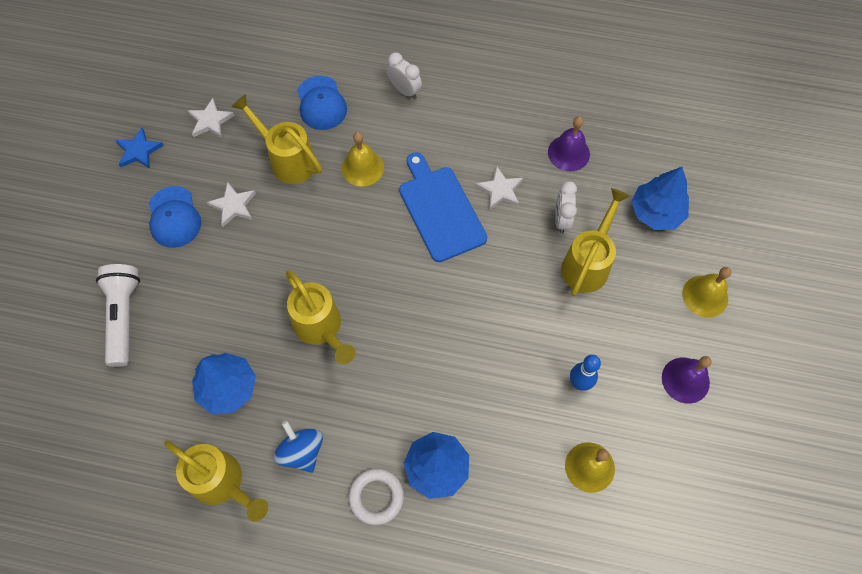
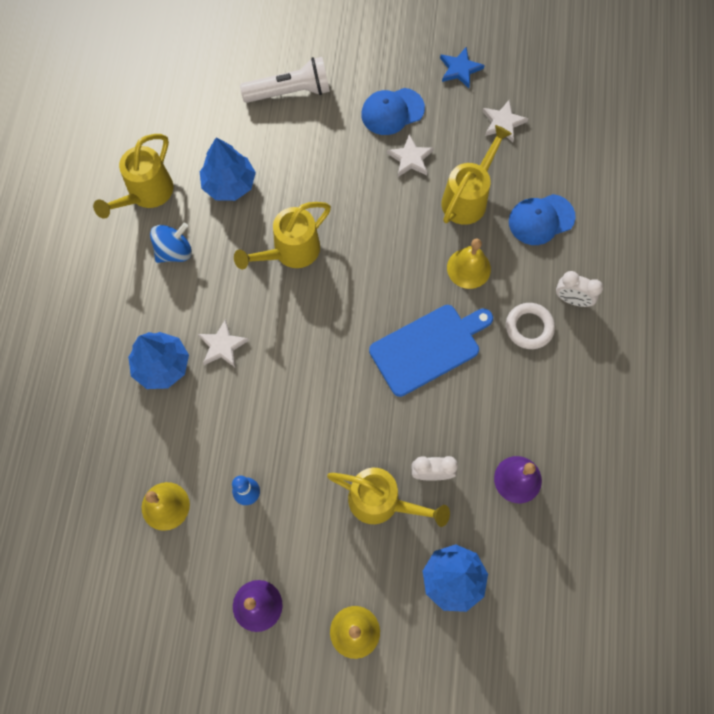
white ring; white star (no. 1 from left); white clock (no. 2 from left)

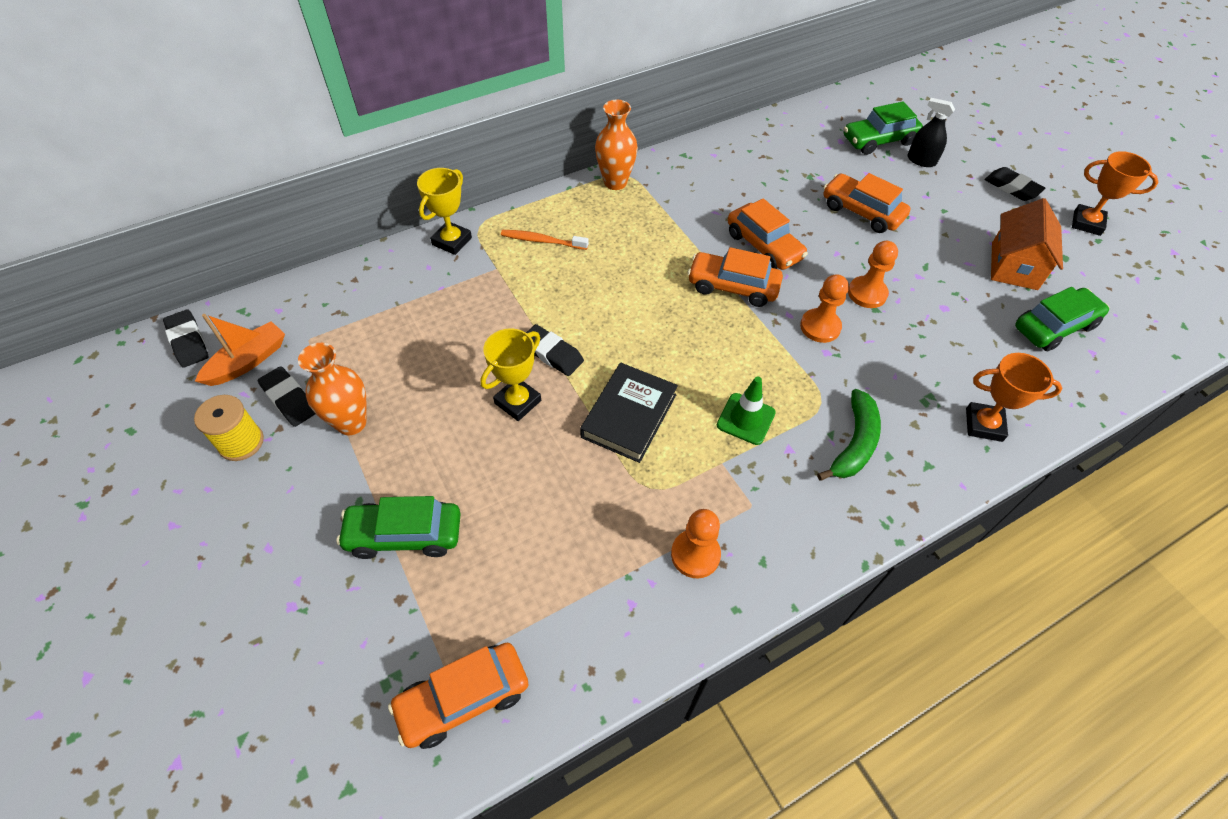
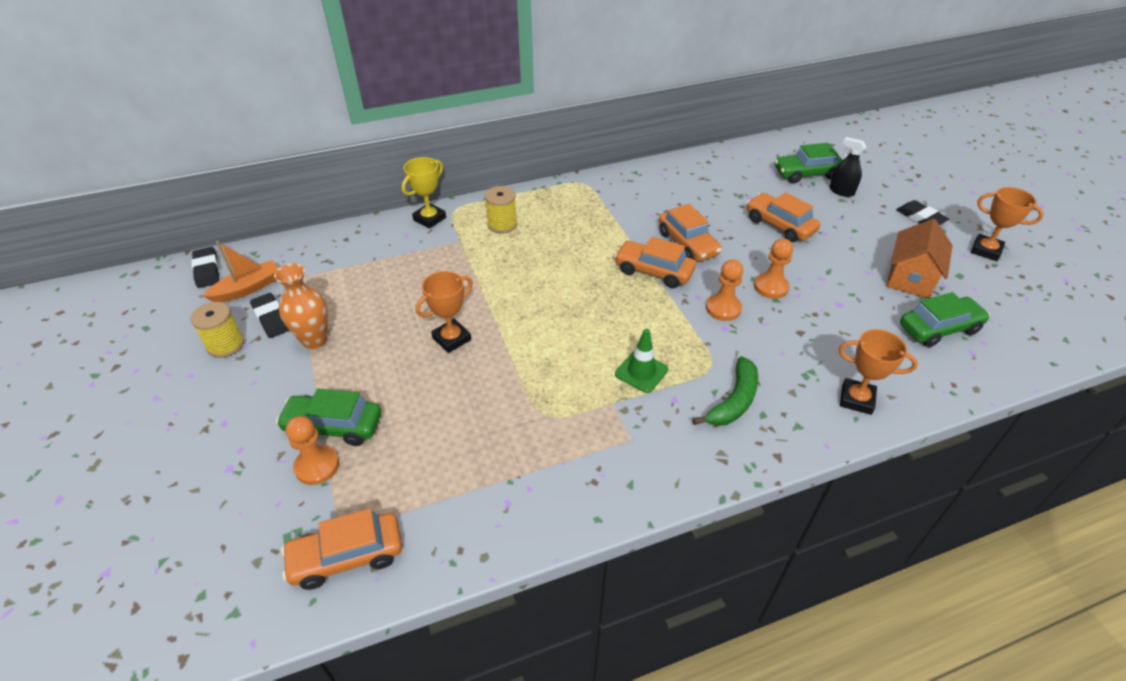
black eraser (no. 3 from left in the first image); black book; orange vase (no. 2 from left in the first image); orange pawn (no. 1 from left); yellow spool (no. 2 from left); orange trophy (no. 1 from left)

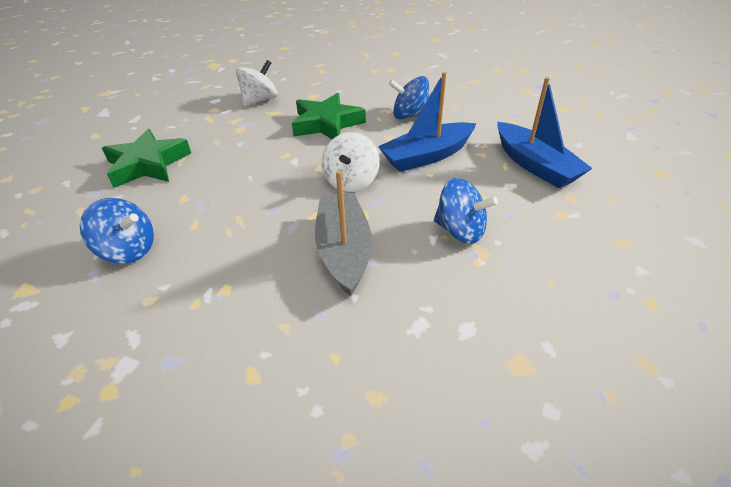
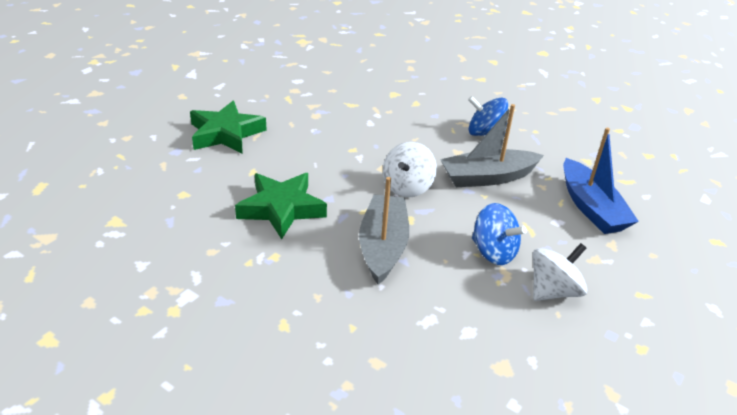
blue spinning top (no. 1 from left in the first image); white spinning top (no. 2 from left); green star (no. 2 from left); grey boat (no. 2 from left)

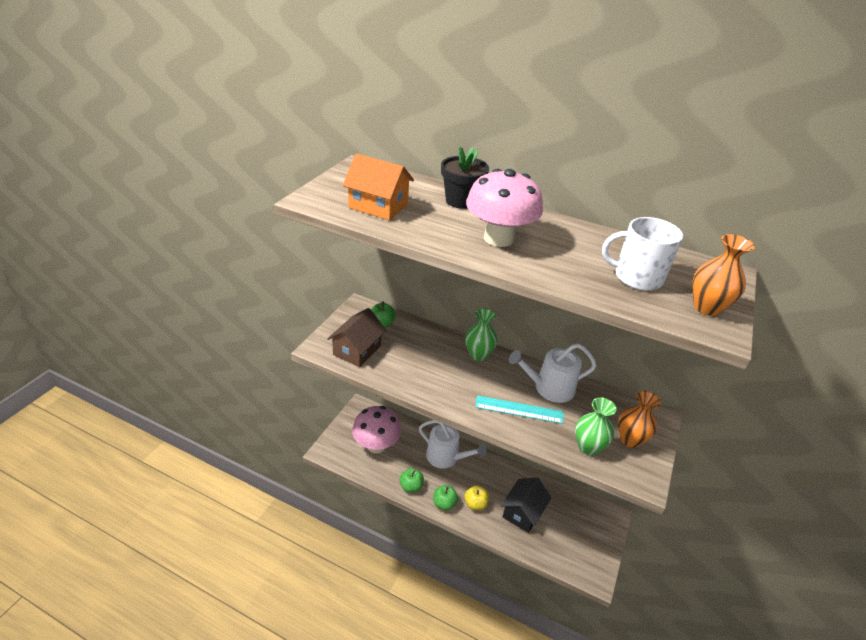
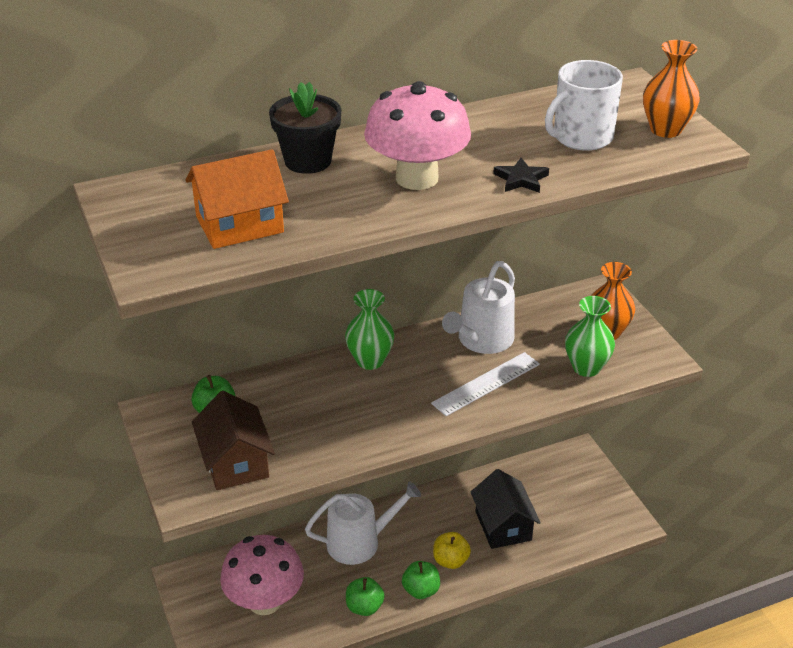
black star; white ruler

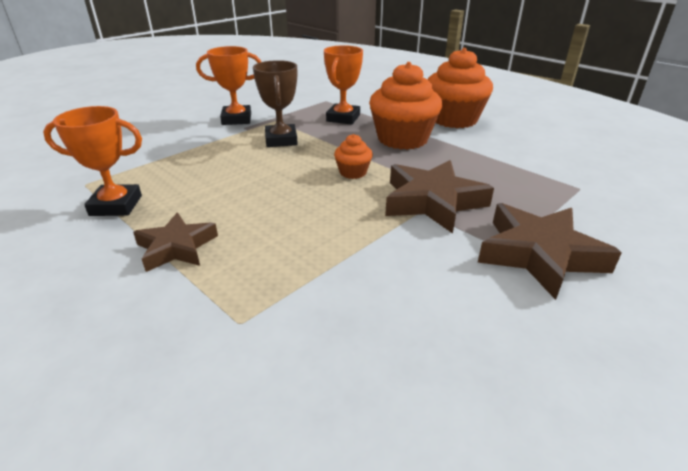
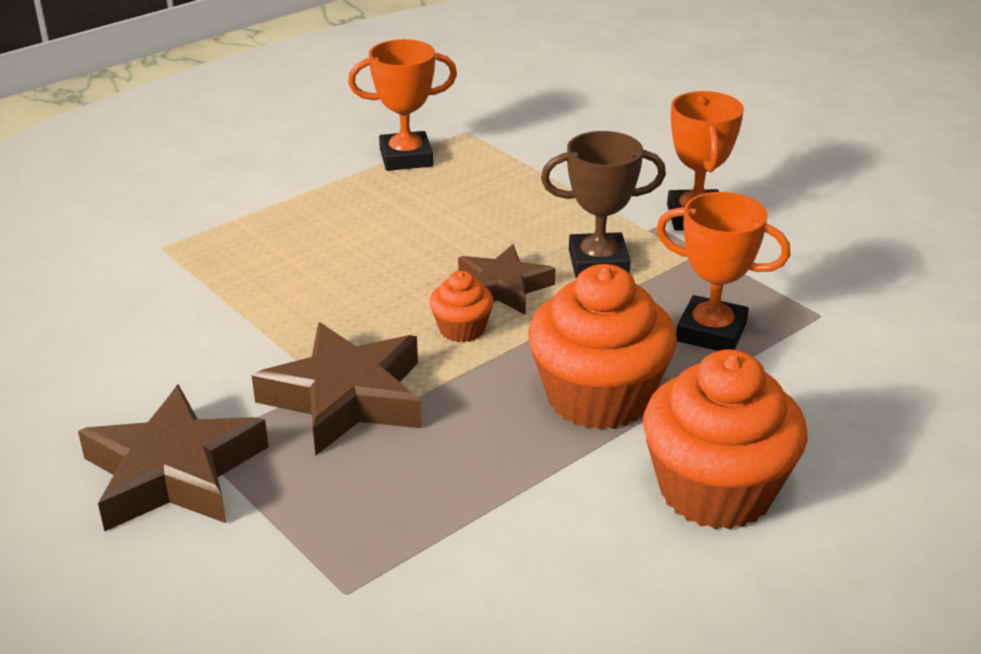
brown star (no. 3 from left); orange trophy (no. 1 from left)

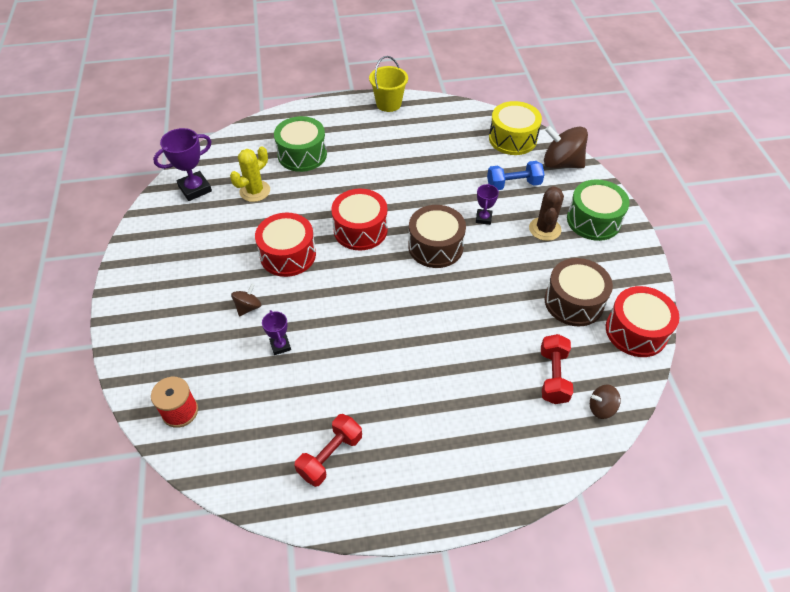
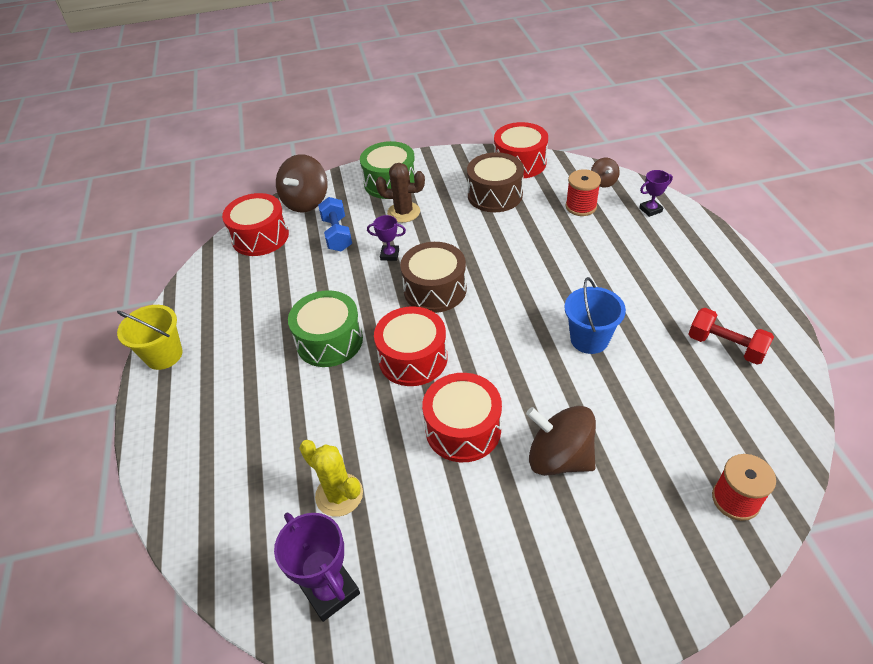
blue bucket; purple trophy (no. 3 from left); green drum (no. 1 from left); red spool (no. 1 from left); red drum (no. 1 from left); brown spinning top (no. 2 from left)

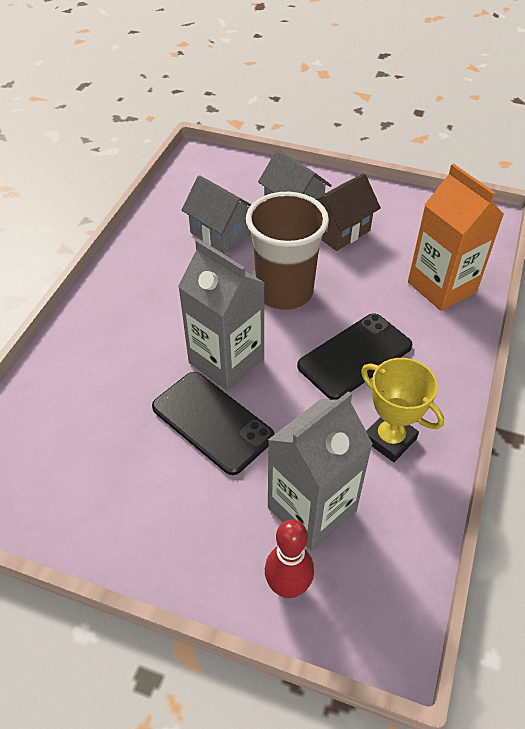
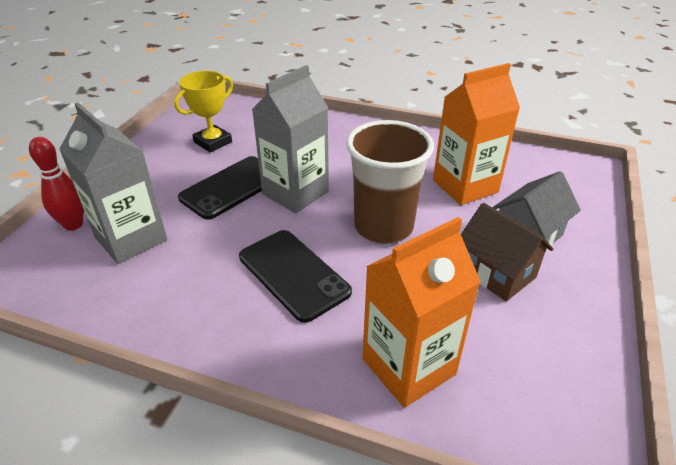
yellow trophy; orange carton (no. 2 from left)

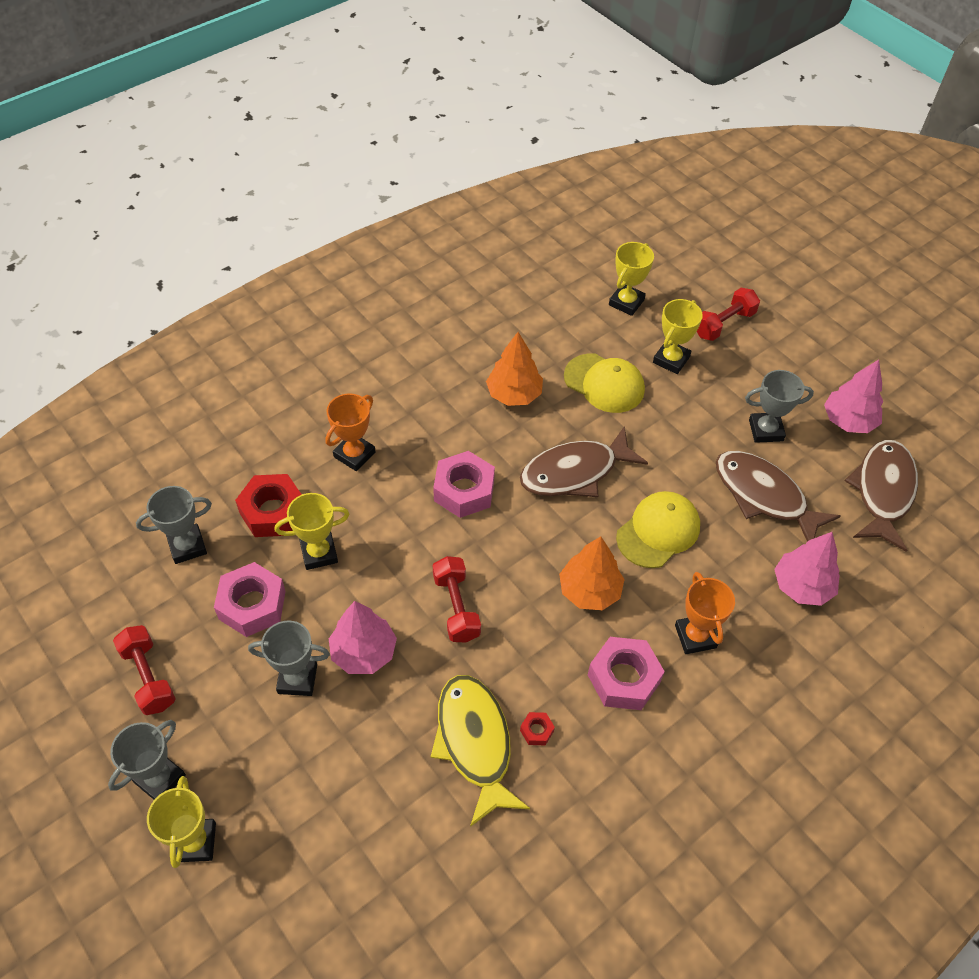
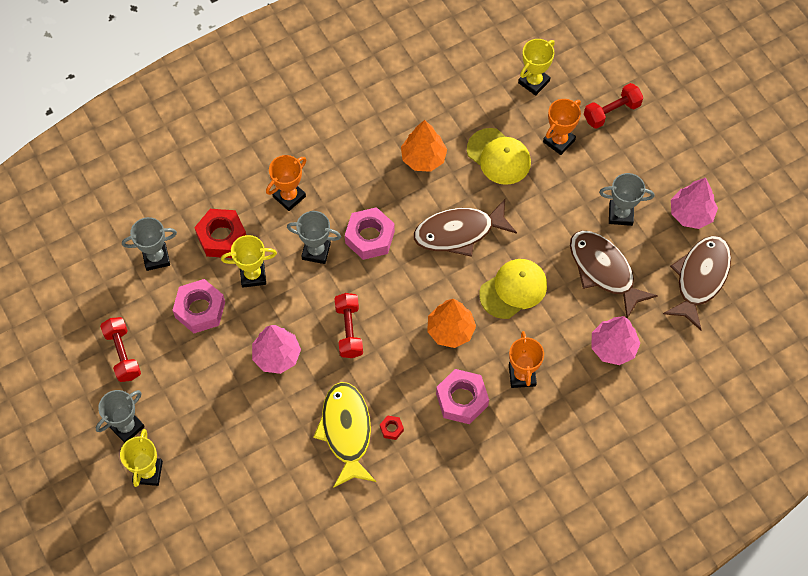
grey trophy (no. 3 from left); orange trophy (no. 3 from left)

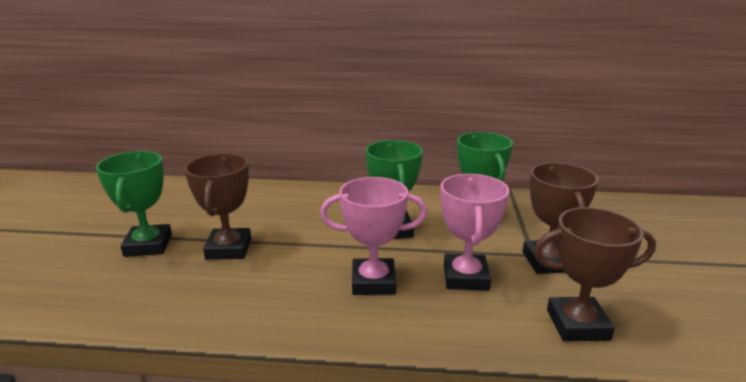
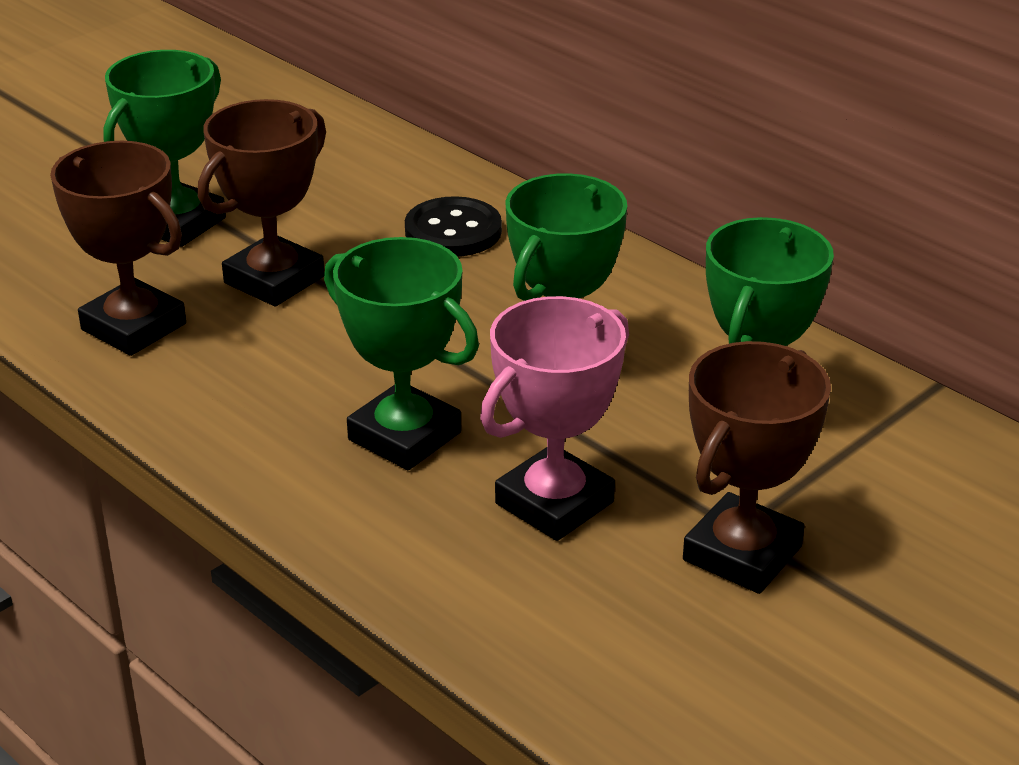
black button; brown trophy (no. 1 from left); green trophy (no. 2 from left)

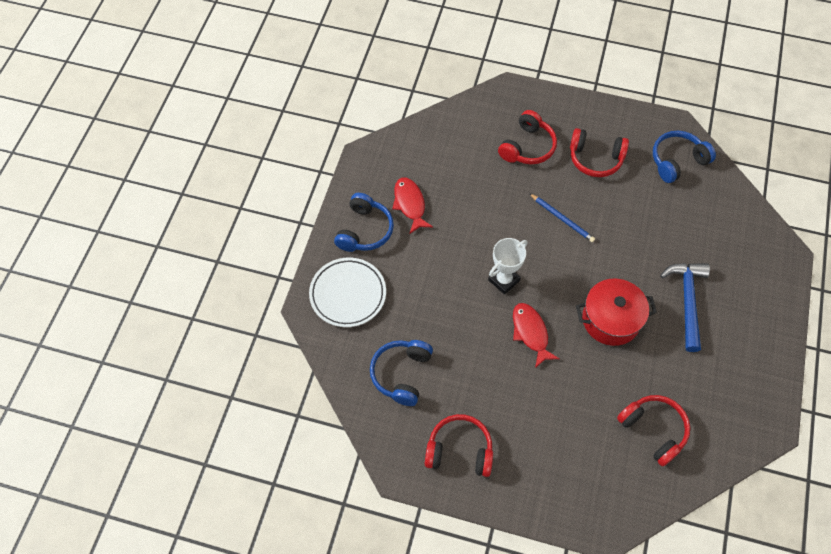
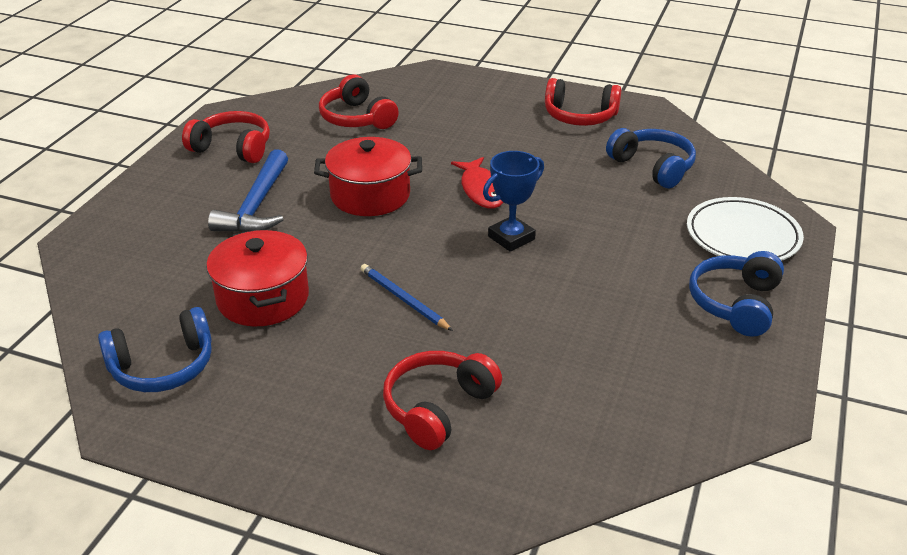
red fish (no. 1 from left in the first image); red pot (no. 1 from left); red headphones (no. 1 from left); blue trophy; blue headphones (no. 2 from left)

